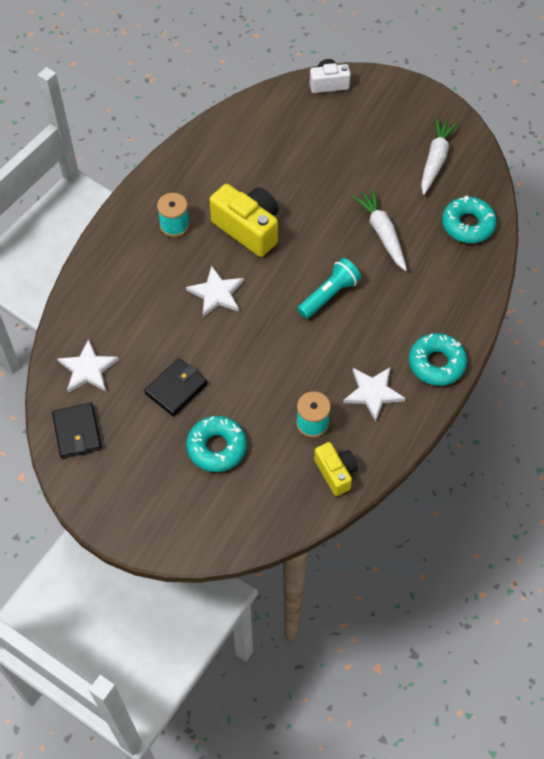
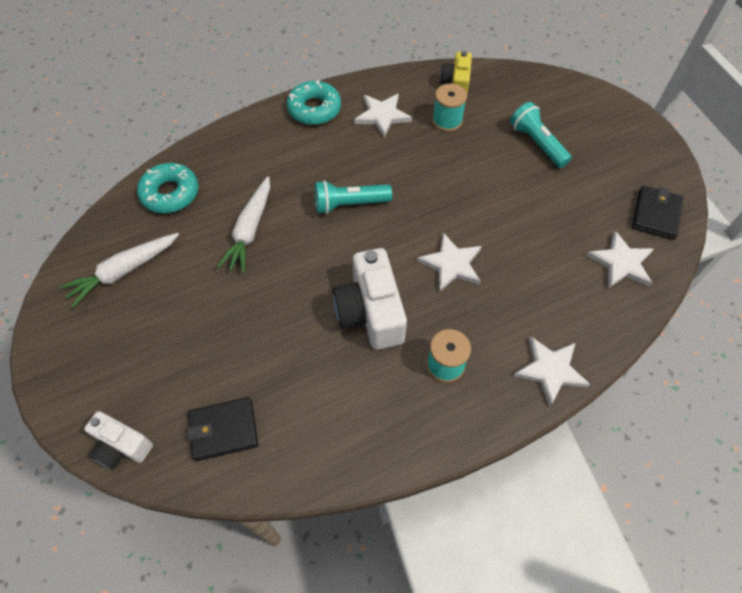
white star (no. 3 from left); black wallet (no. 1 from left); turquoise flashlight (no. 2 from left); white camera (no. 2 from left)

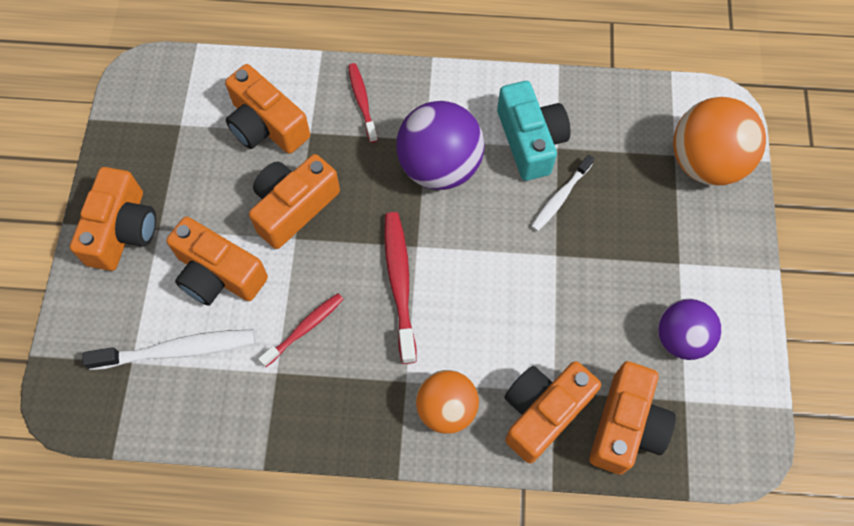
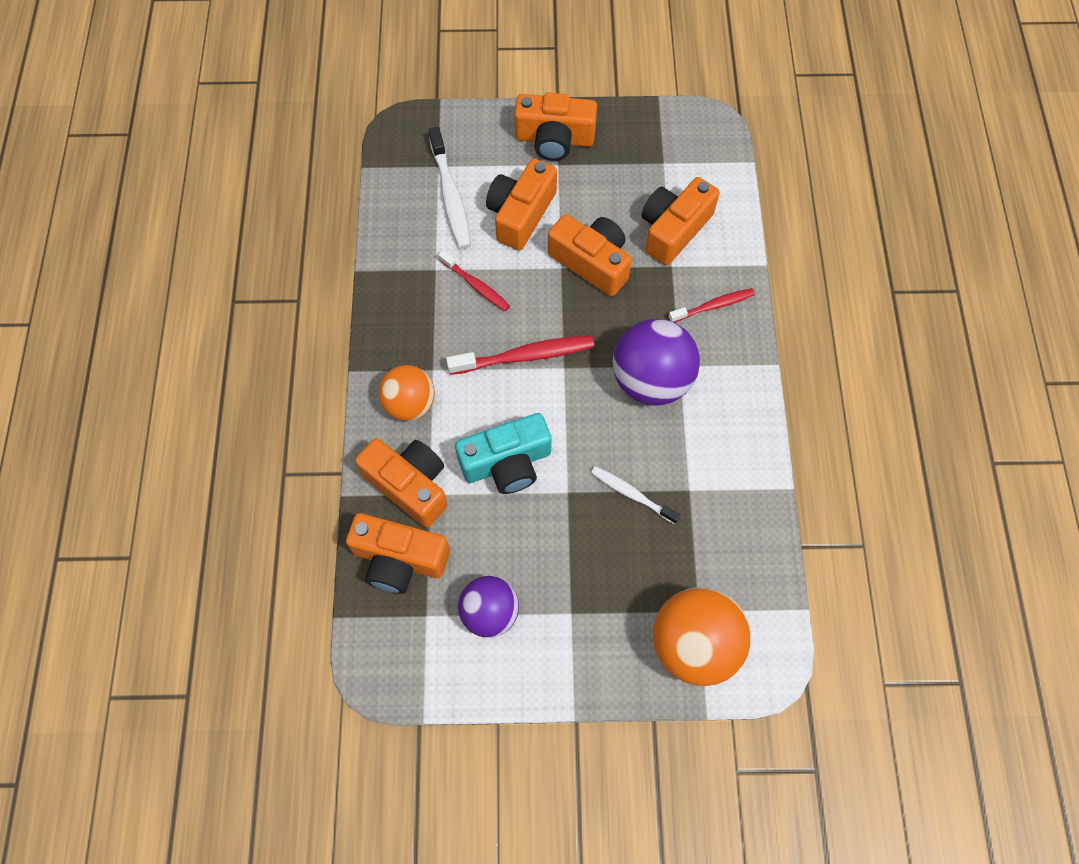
turquoise camera

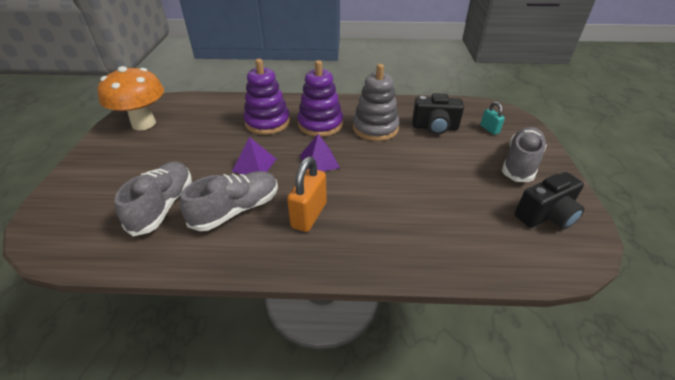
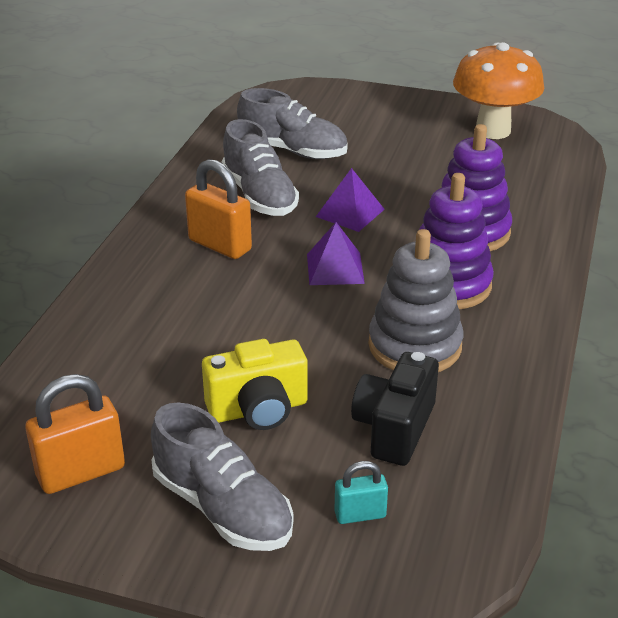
yellow camera; orange padlock (no. 1 from left)

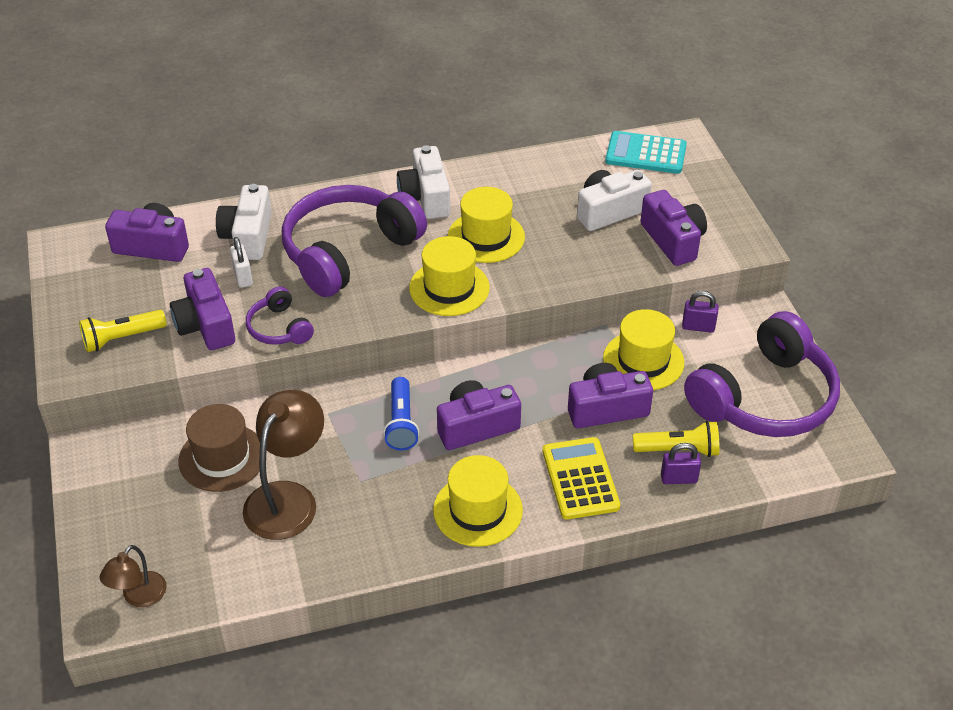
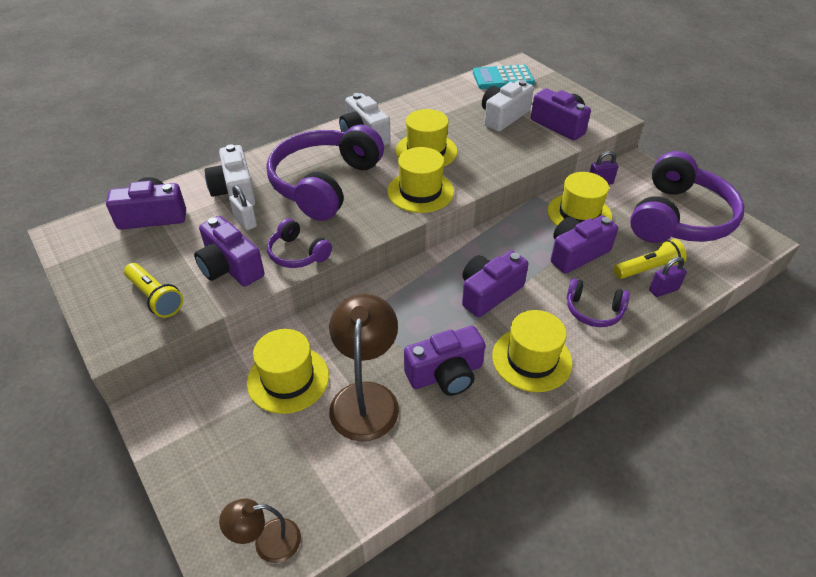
blue flashlight; purple camera (no. 3 from left); purple headphones (no. 3 from left); yellow hat (no. 1 from left); yellow flashlight (no. 1 from left); brown lamp (no. 1 from left)

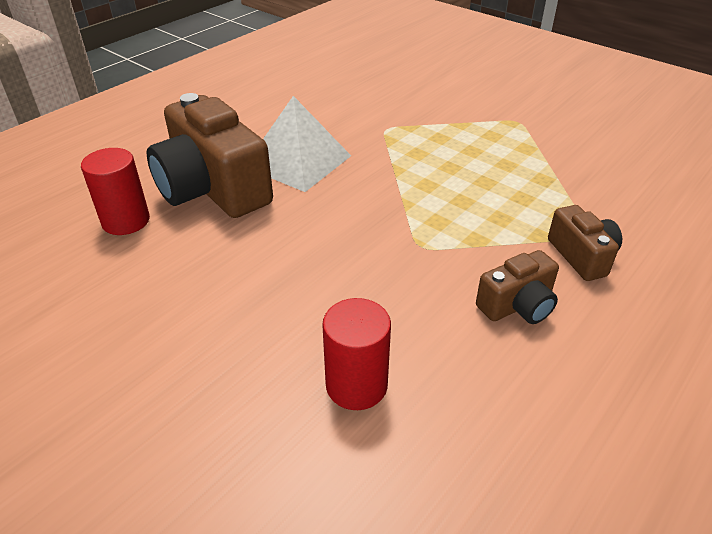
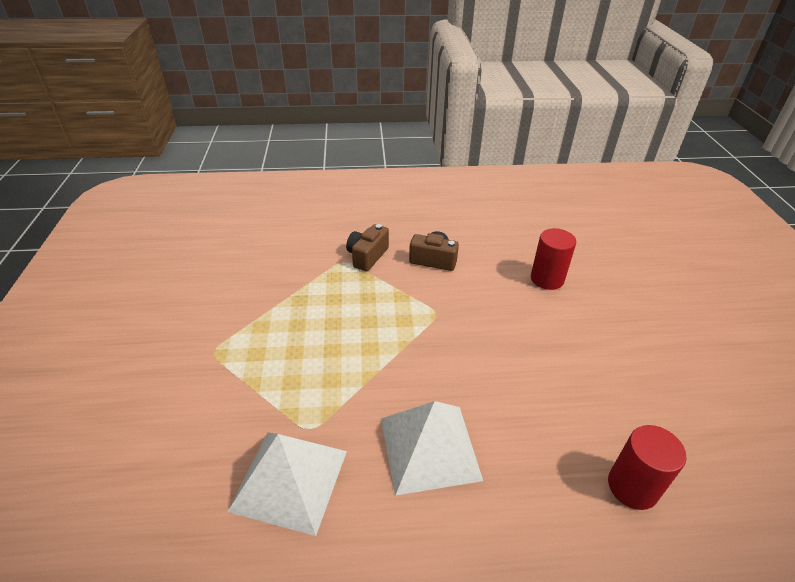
brown camera (no. 1 from left in the first image); white pyramid (no. 1 from left)

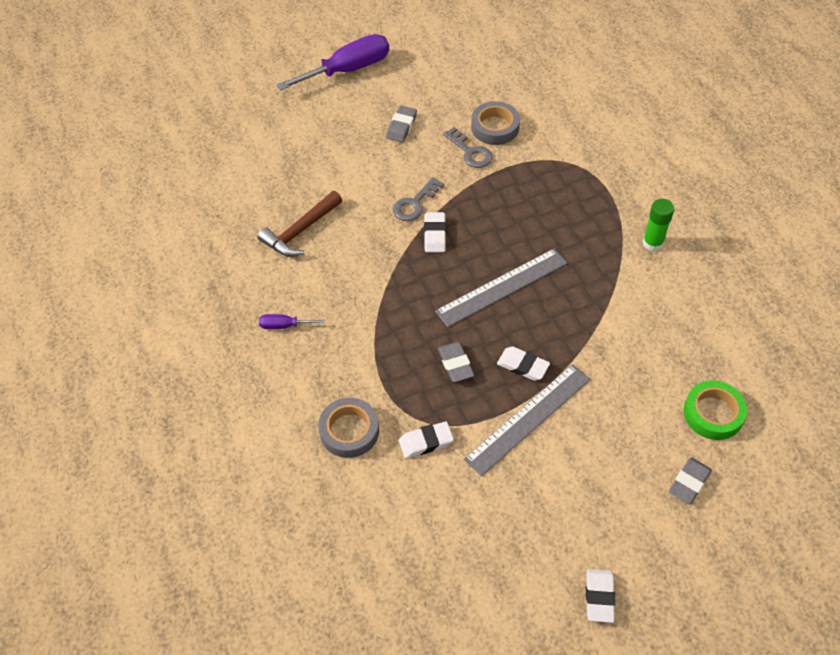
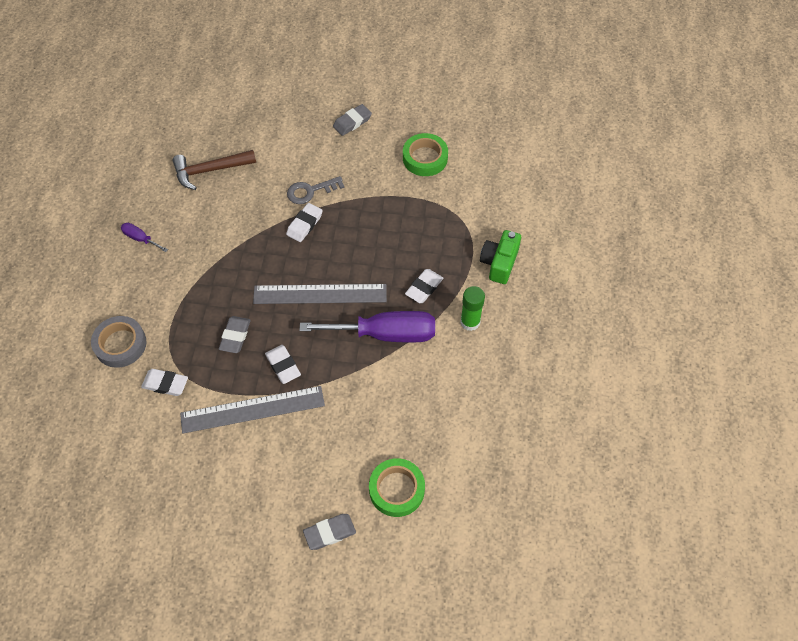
grey key (no. 2 from left in the first image); green camera; purple screwdriver (no. 2 from left); white eraser (no. 4 from left); green tape (no. 2 from left)

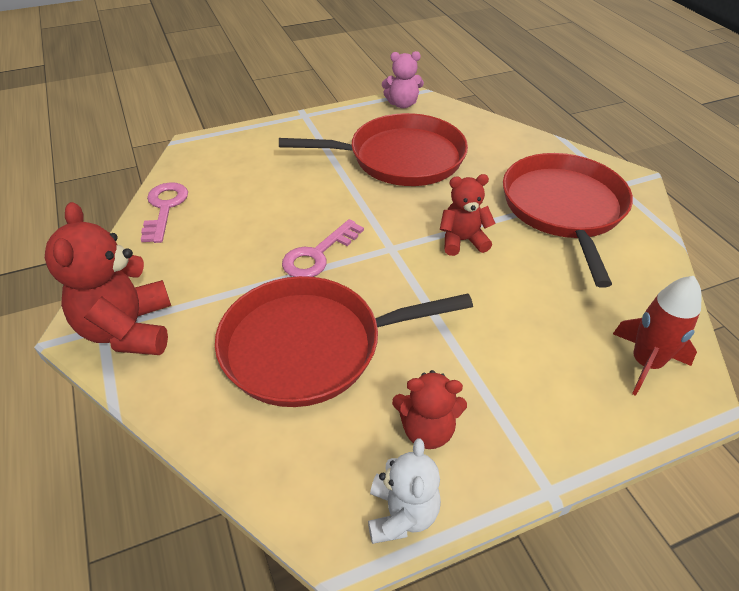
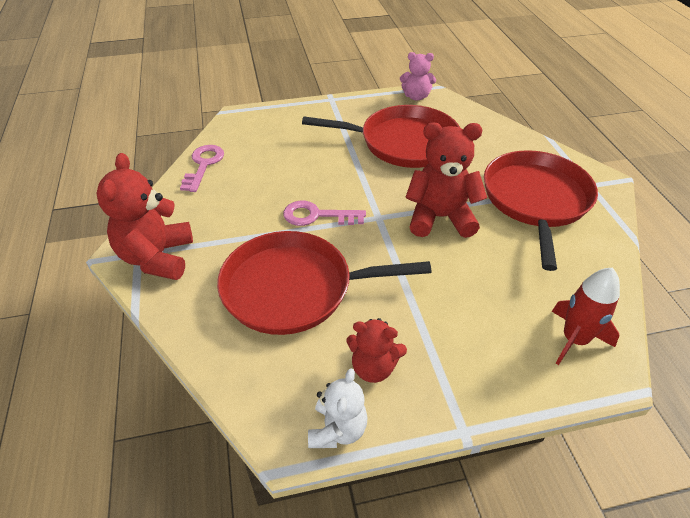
pink key (no. 2 from left); red teddy bear (no. 3 from left)

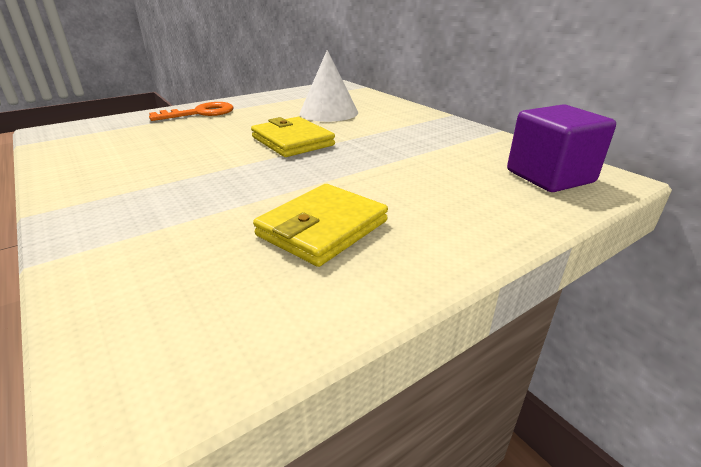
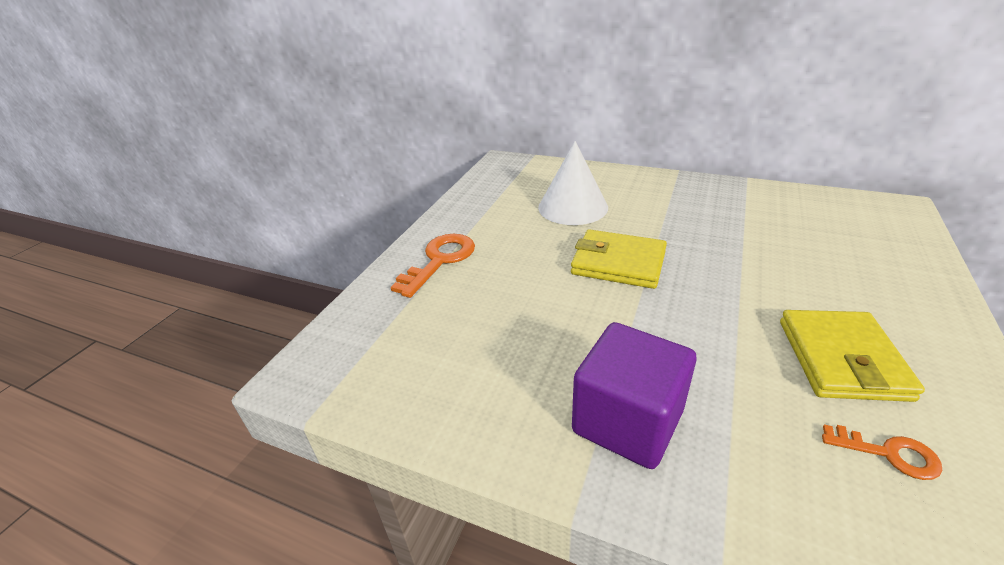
orange key (no. 2 from left); purple cube

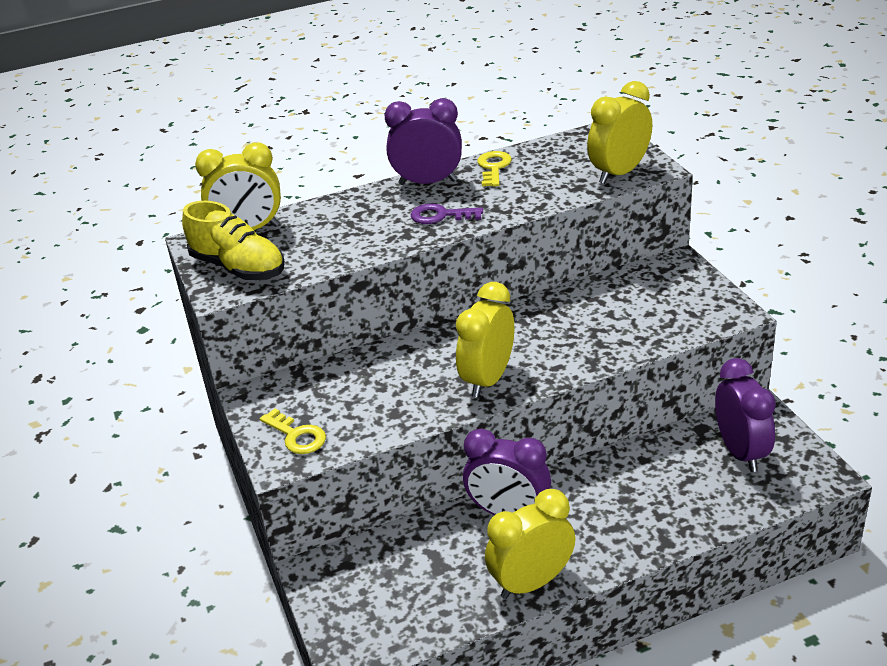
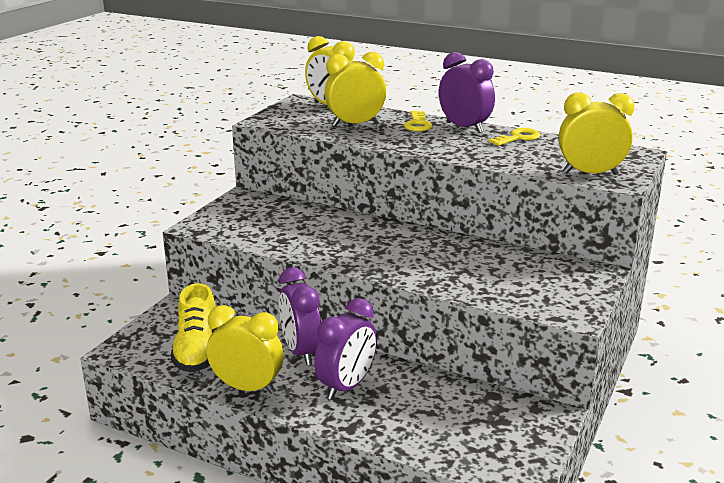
purple key; yellow shoe; yellow key (no. 1 from left); yellow clock (no. 3 from left); purple clock (no. 2 from left)

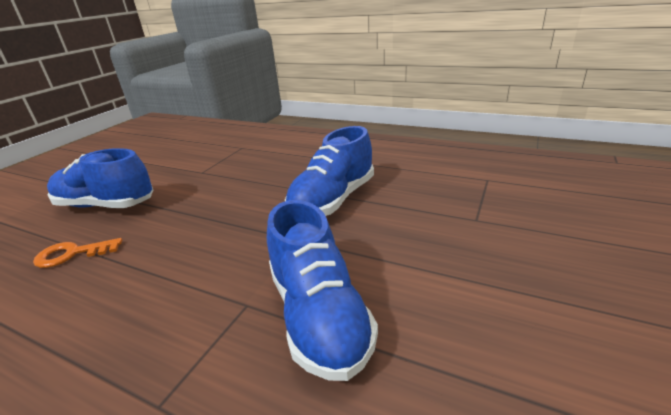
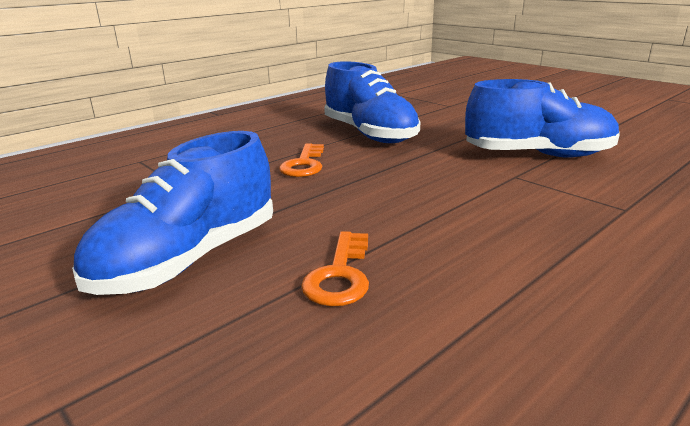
orange key (no. 1 from left)

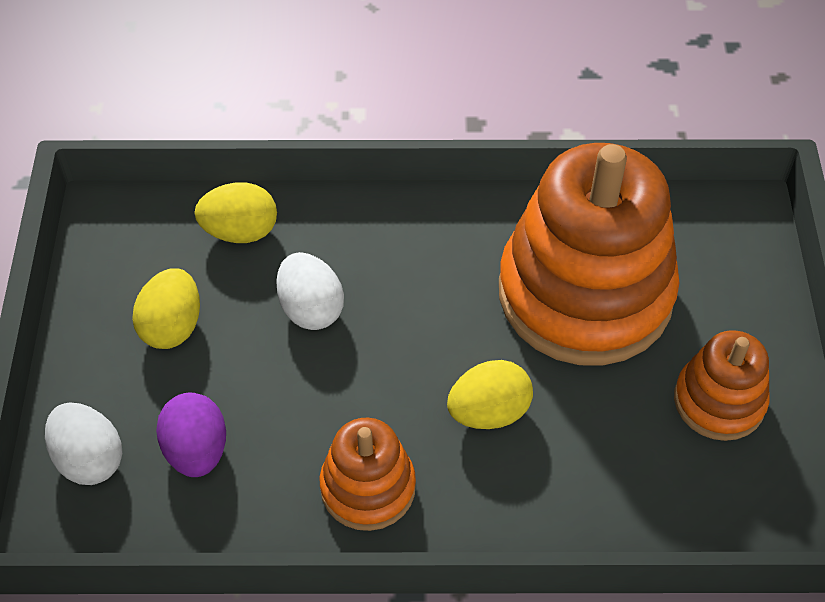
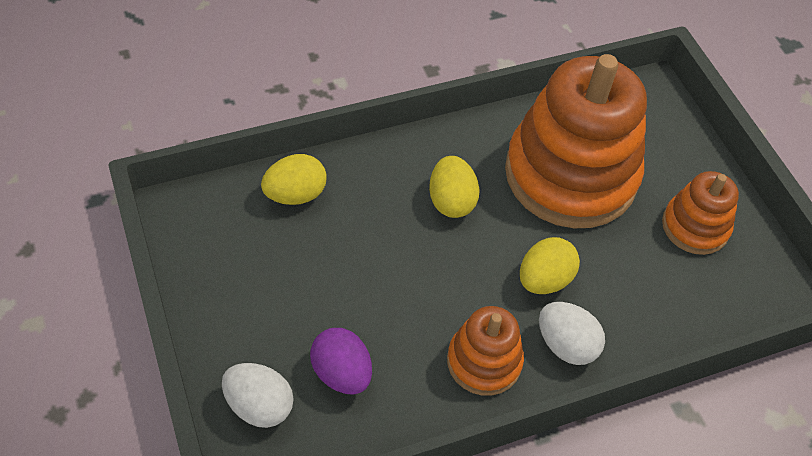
yellow egg (no. 2 from left); white egg (no. 2 from left)

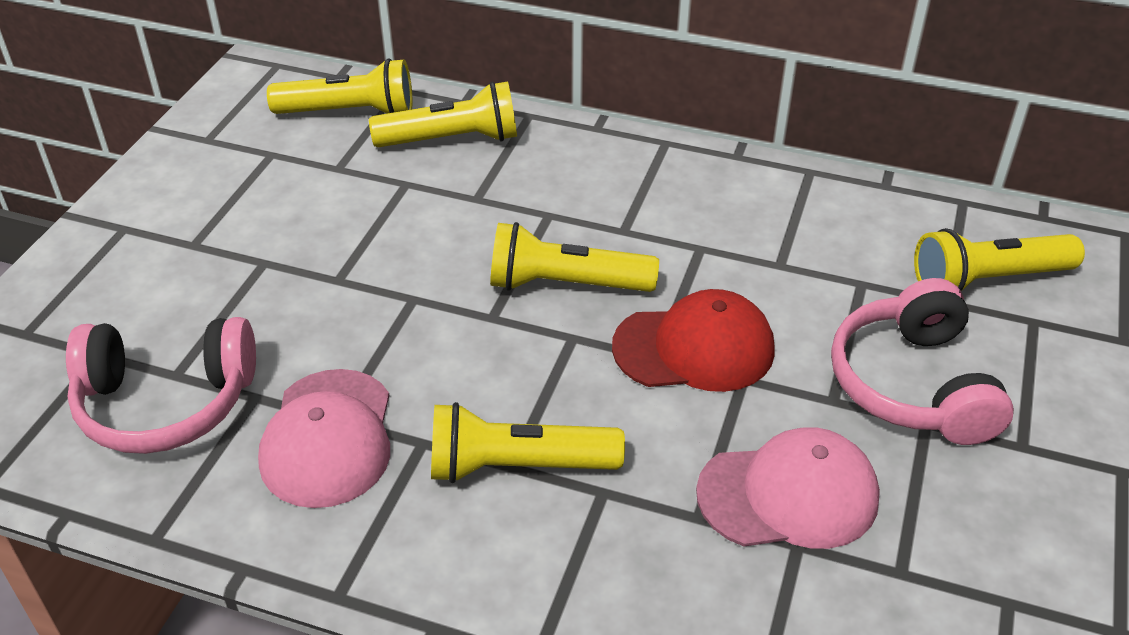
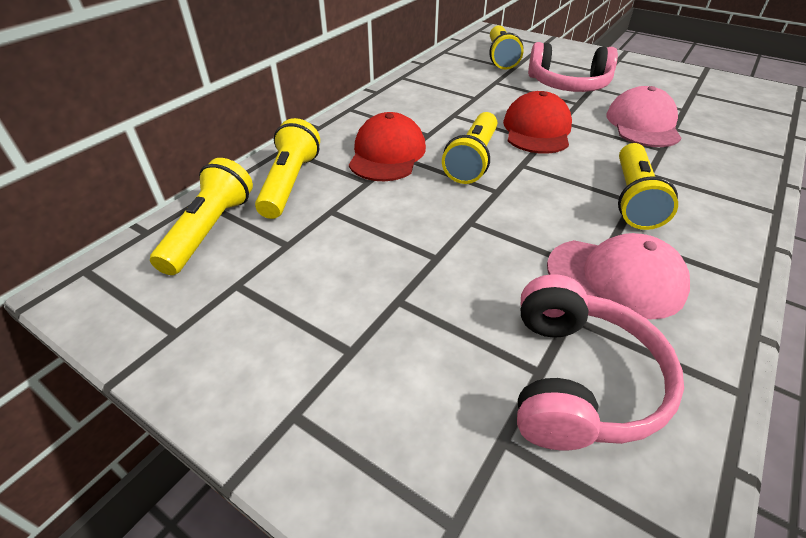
red cap (no. 1 from left)

